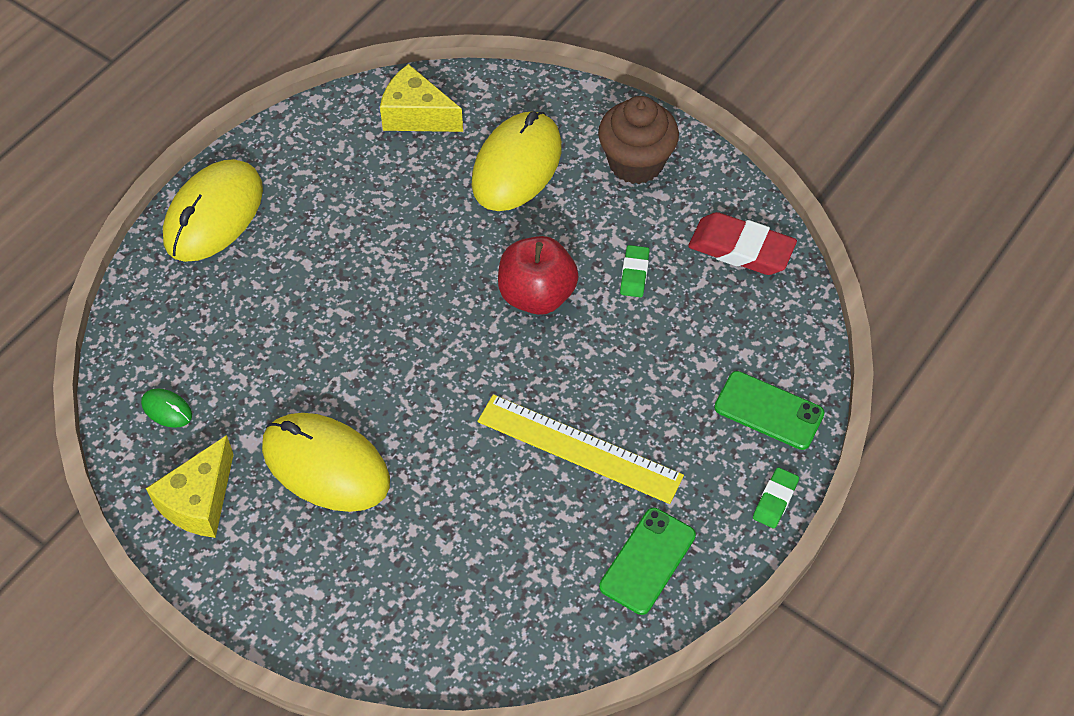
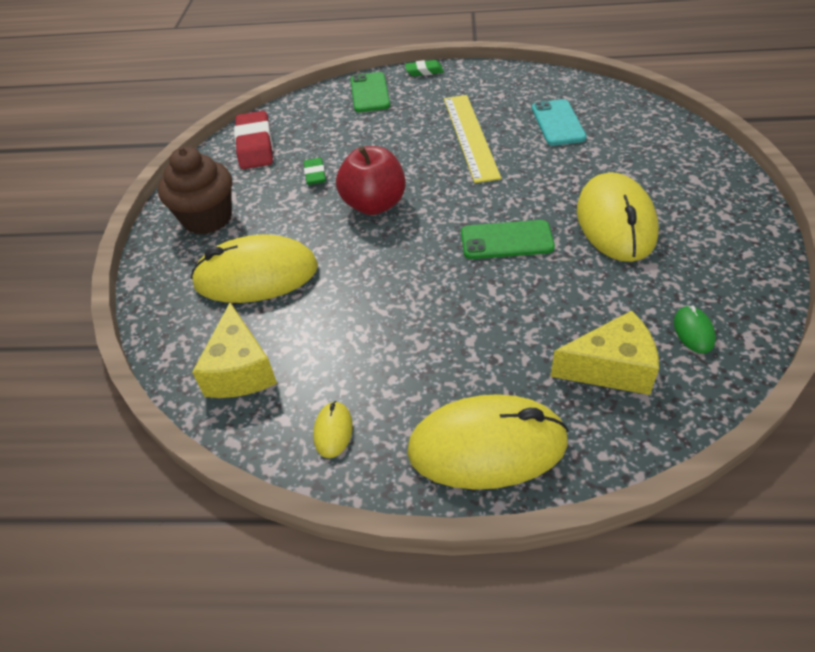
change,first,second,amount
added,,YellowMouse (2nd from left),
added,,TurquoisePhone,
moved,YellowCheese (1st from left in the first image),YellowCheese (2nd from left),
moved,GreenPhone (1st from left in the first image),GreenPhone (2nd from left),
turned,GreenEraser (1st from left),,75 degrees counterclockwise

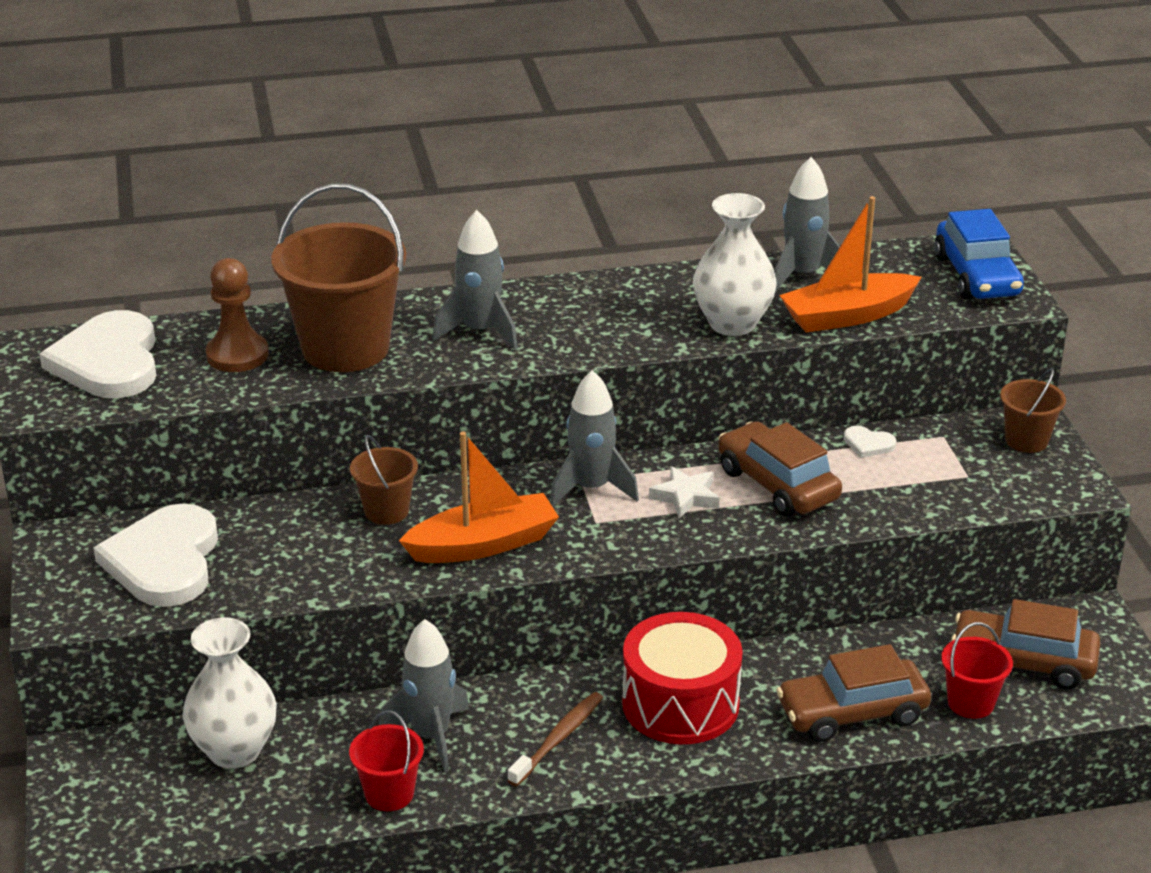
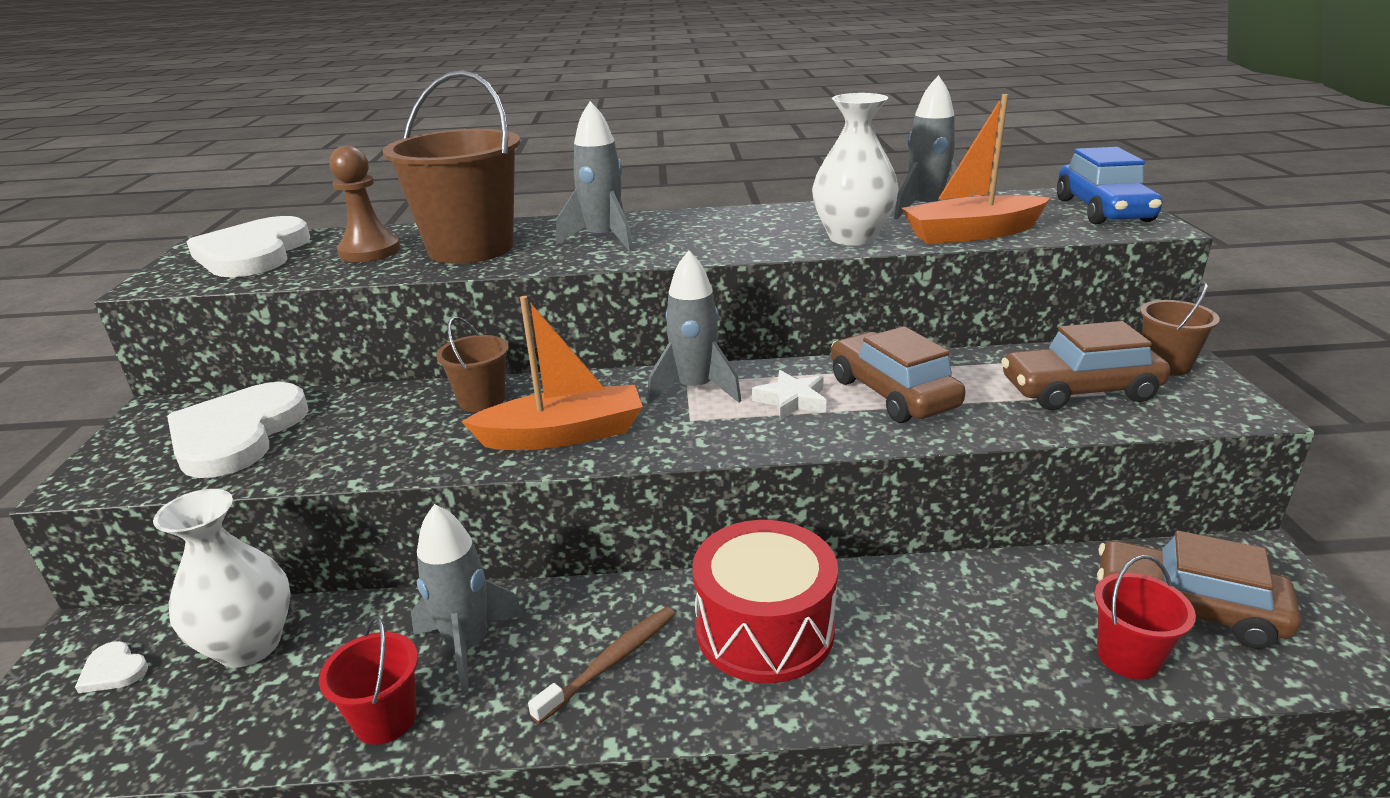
change,first,second,amount
moved,BrownCar (2nd from left),,
moved,WhiteHeart (3rd from left in the first image),WhiteHeart (1st from left),

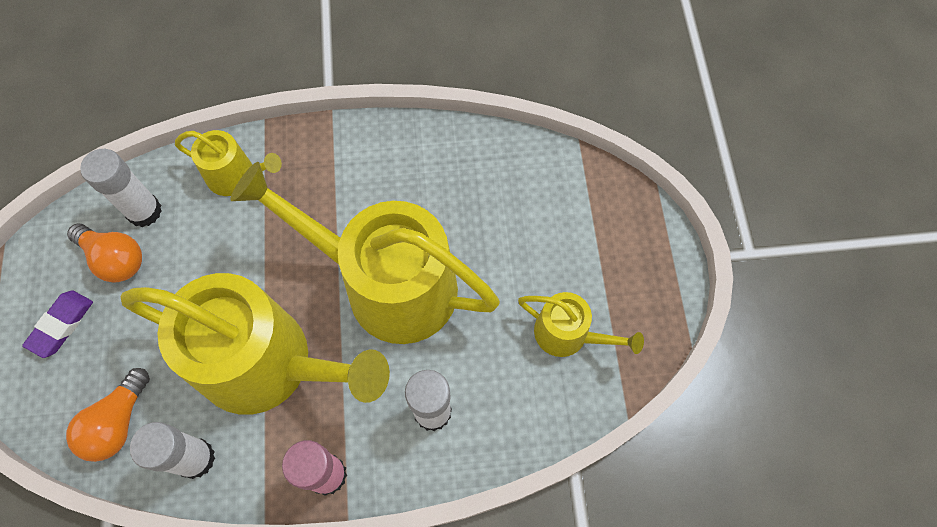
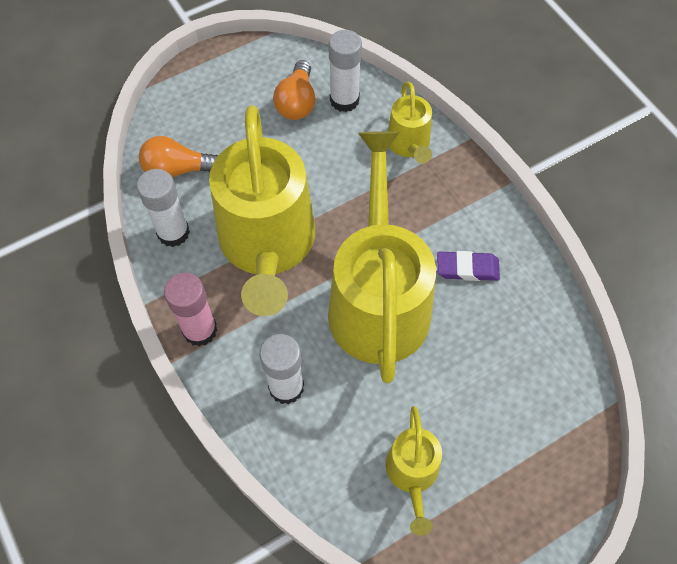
change,first,second,amount
moved,PurpleEraser,,

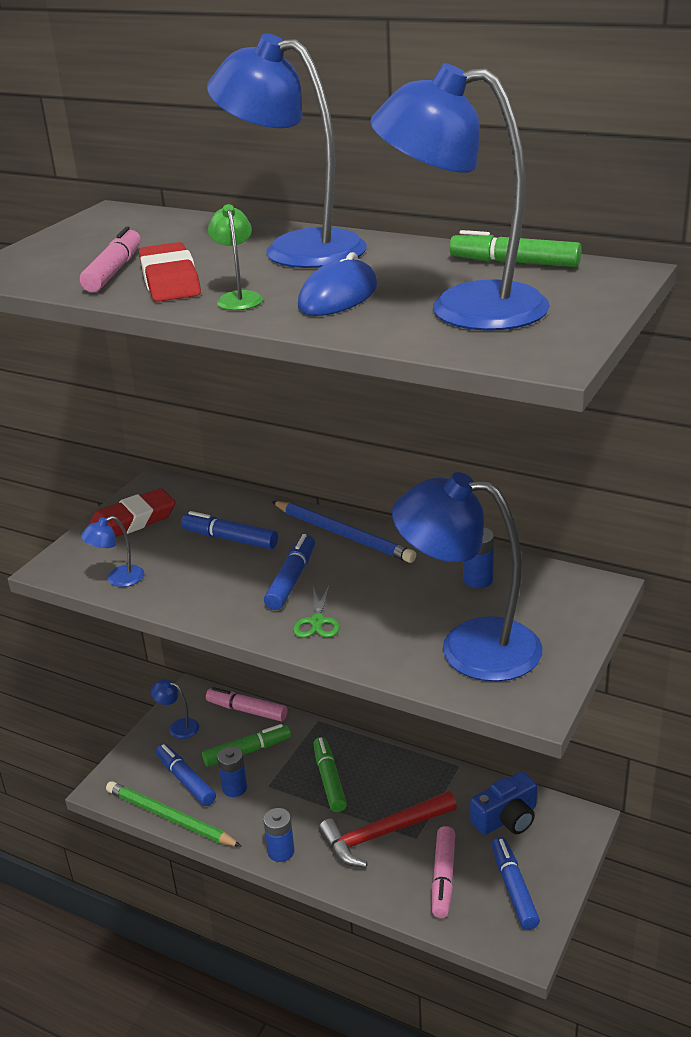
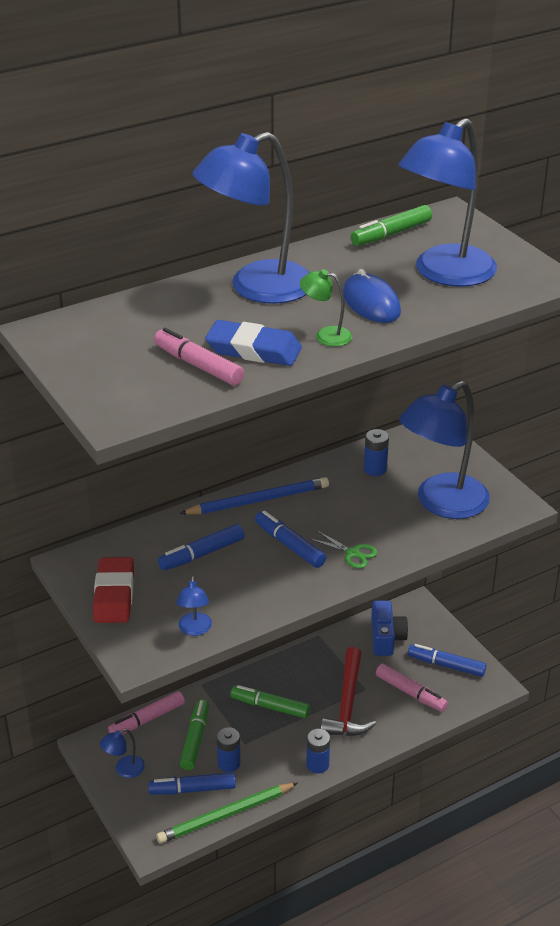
change,first,second,amount
recoloured,RedEraser (2nd from left),BlueEraser,

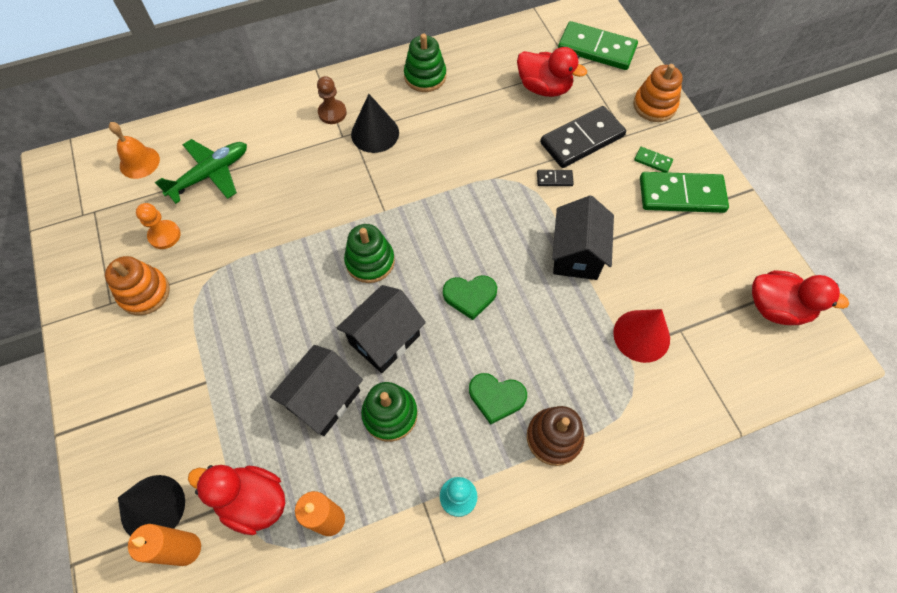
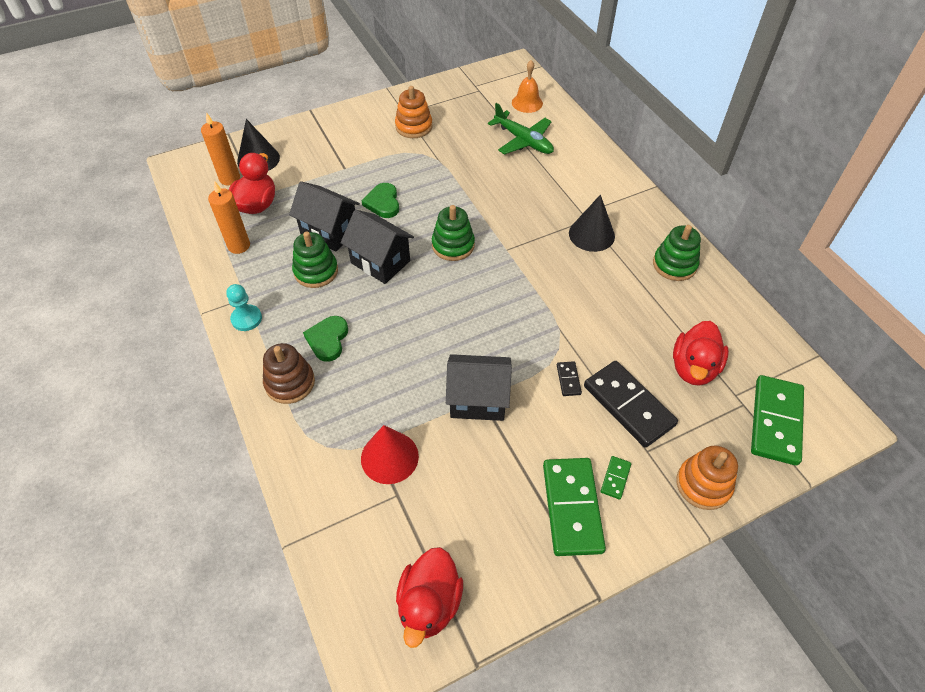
change,first,second,amount
removed,OrangePawn,,
removed,BrownPawn,,
moved,GreenHeart (1st from left in the first image),GreenHeart (2nd from left),

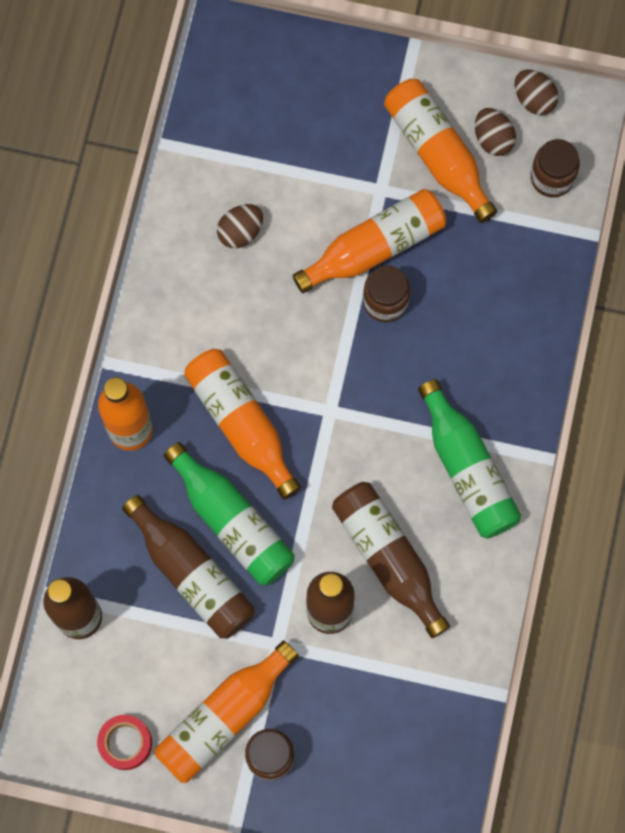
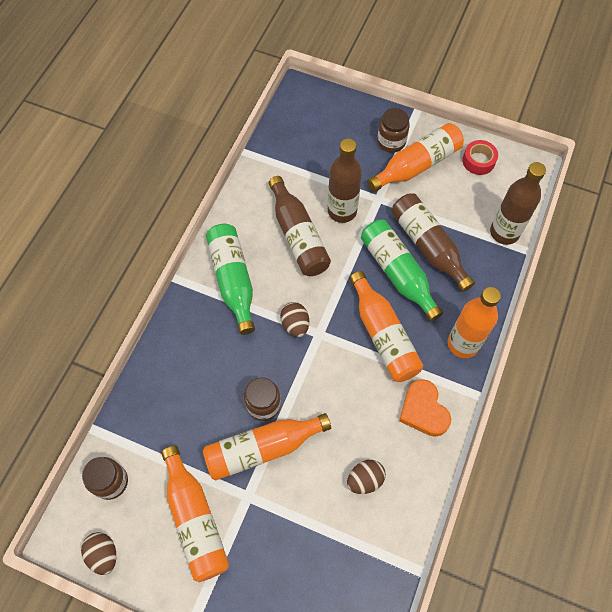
change,first,second,amount
added,,OrangeHeart,
moved,BrownEgg (2nd from left),,

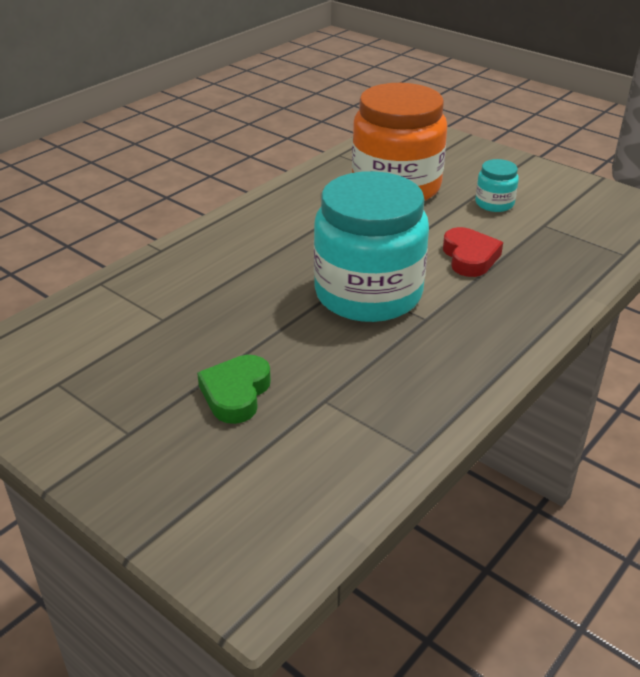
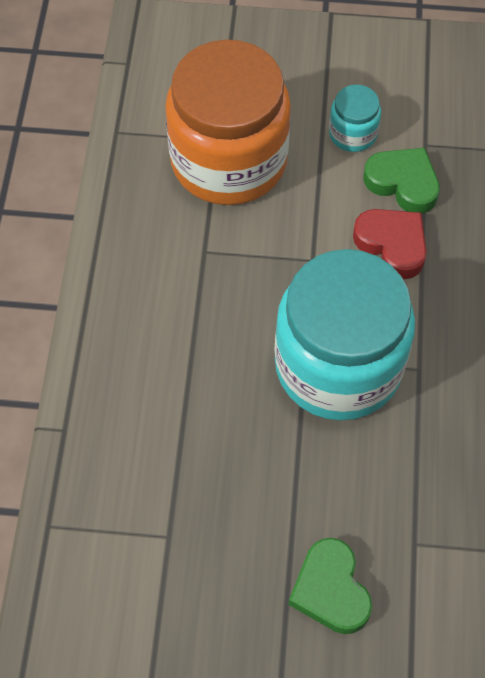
change,first,second,amount
added,,GreenHeart (2nd from left),

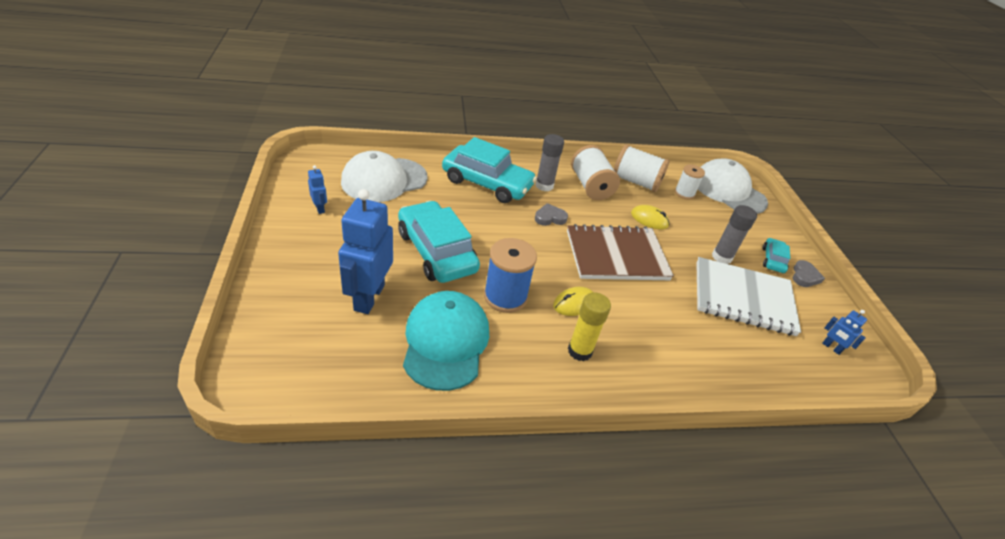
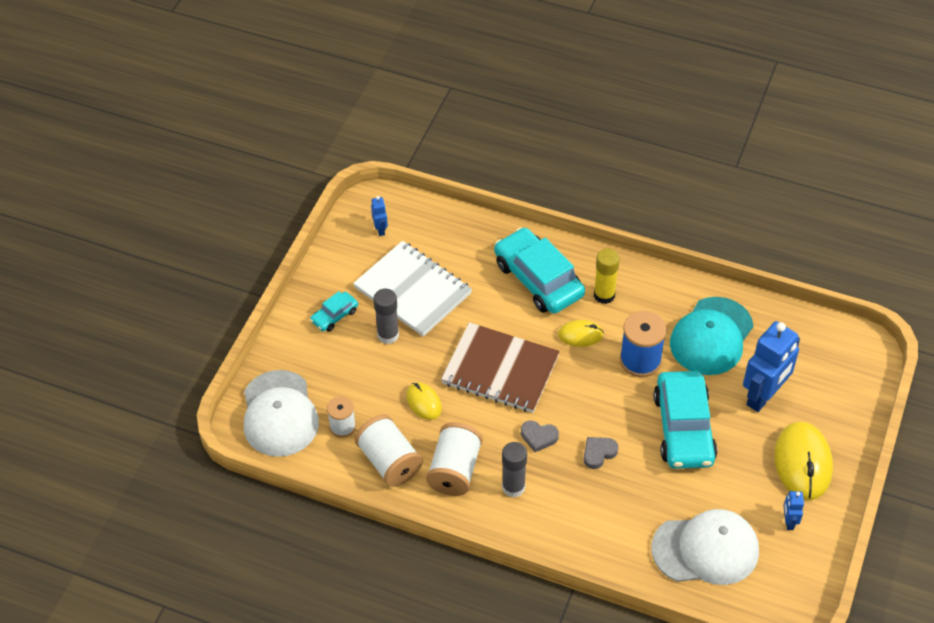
change,first,second,amount
added,,YellowMouse (3rd from left),
moved,TurquoiseCar (2nd from left),,
moved,GreyHeart (2nd from left),,

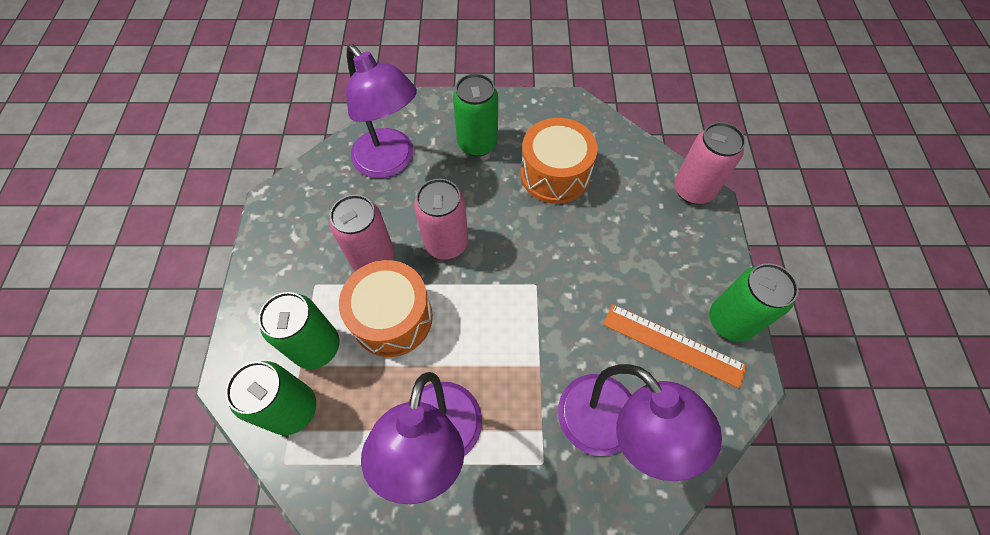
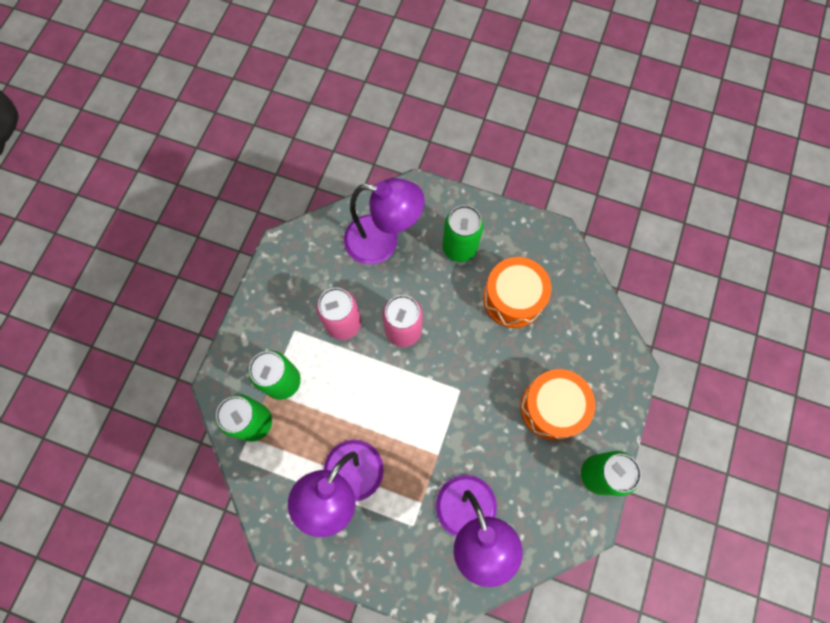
change,first,second,amount
removed,OrangeRuler,,
removed,PinkCan (3rd from left),,
moved,OrangeDrum (1st from left in the first image),OrangeDrum (2nd from left),
turned,PurpleLamp (1st from left in the first image),PurpleLamp (2nd from left),60 degrees counterclockwise

